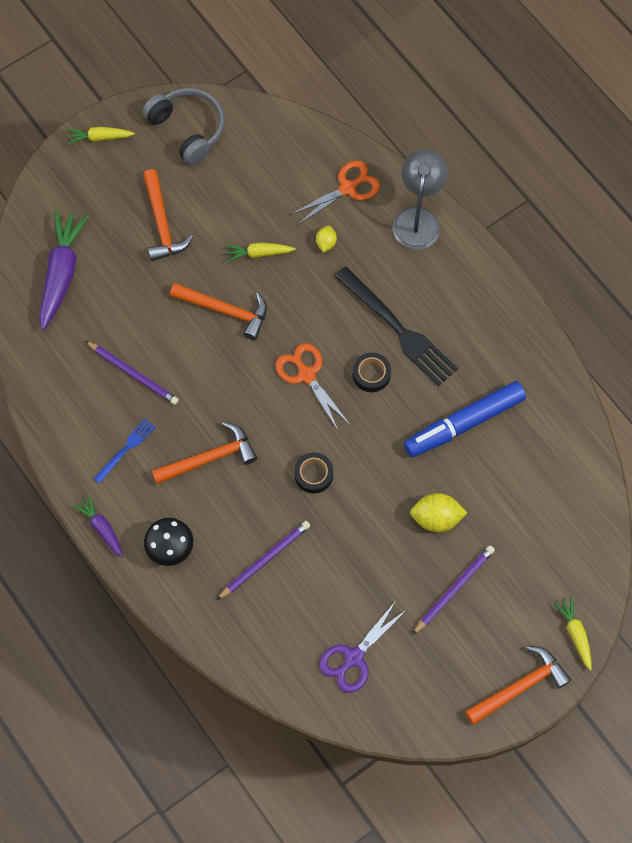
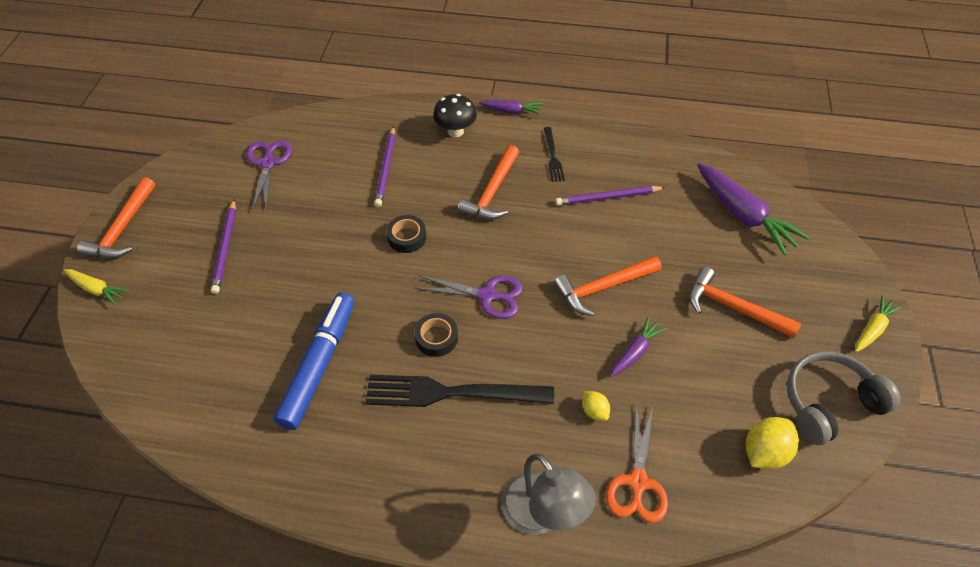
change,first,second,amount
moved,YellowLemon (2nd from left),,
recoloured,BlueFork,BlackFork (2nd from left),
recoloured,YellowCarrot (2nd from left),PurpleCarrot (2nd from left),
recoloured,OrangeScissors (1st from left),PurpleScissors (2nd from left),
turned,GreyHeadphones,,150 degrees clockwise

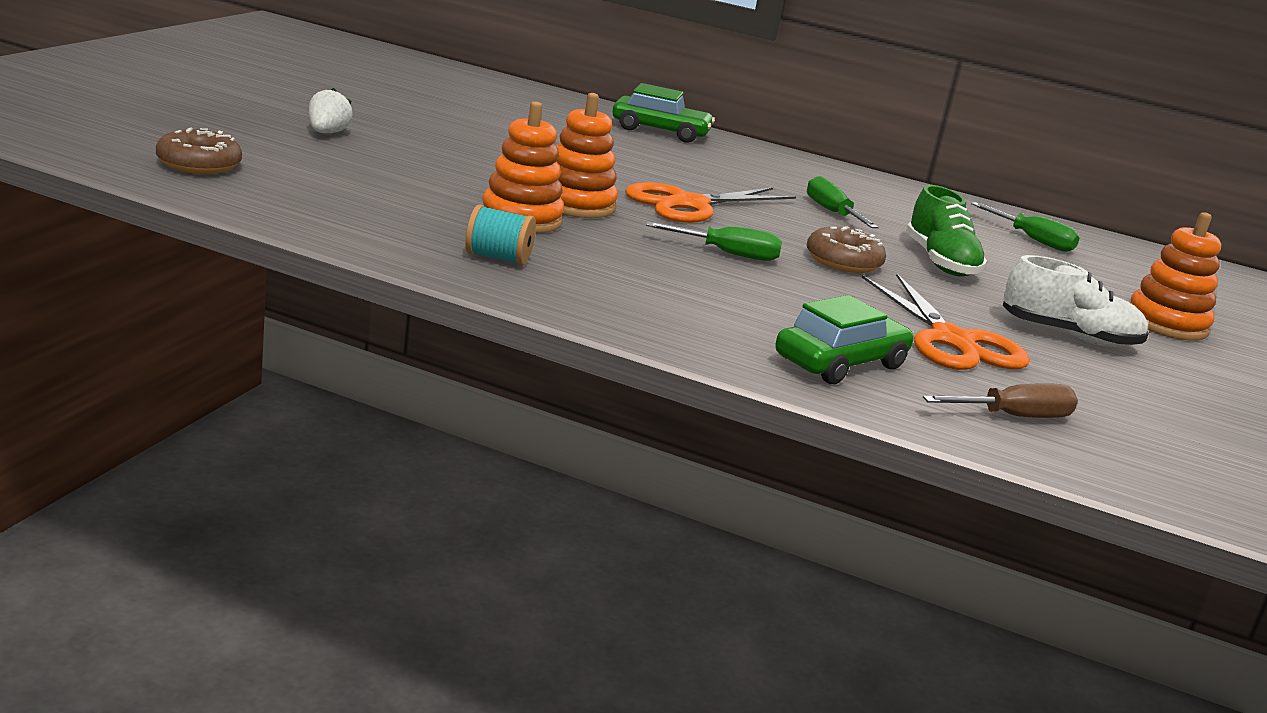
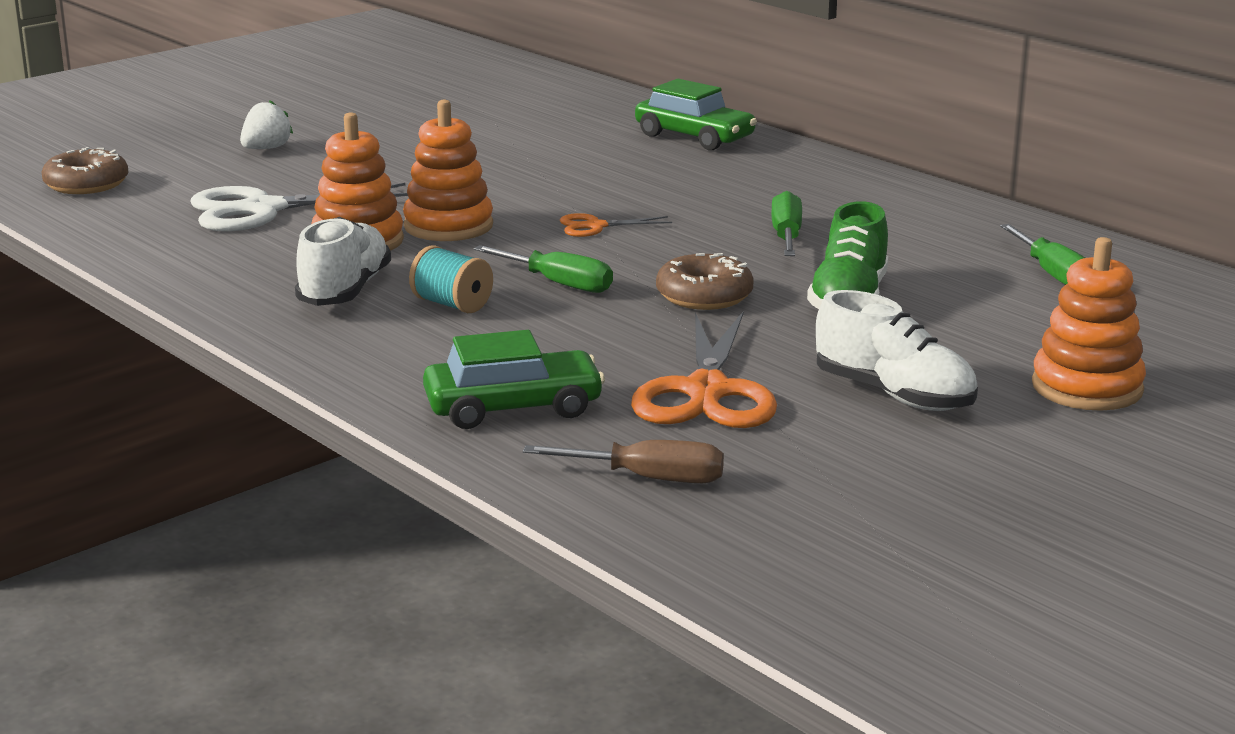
change,first,second,amount
added,,WhiteScissors,
added,,WhiteShoe (1st from left),
moved,TurquoiseSpool,,
resized,OrangeScissors (1st from left),,x0.49

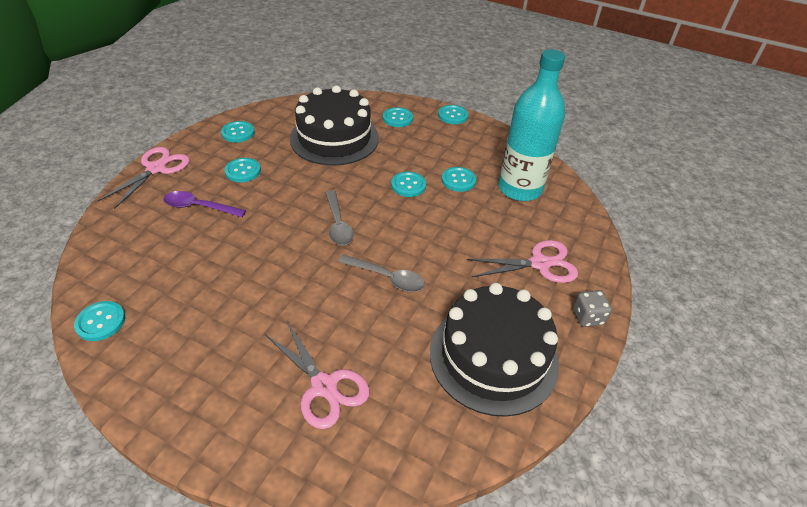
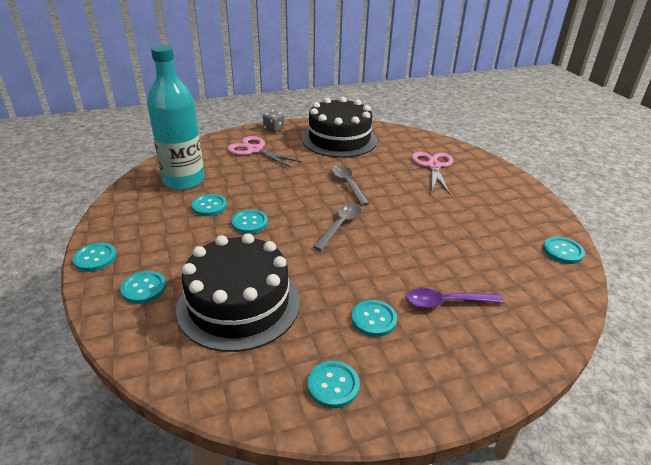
change,first,second,amount
removed,PinkScissors (1st from left),,
turned,PurpleSpoon,,120 degrees clockwise

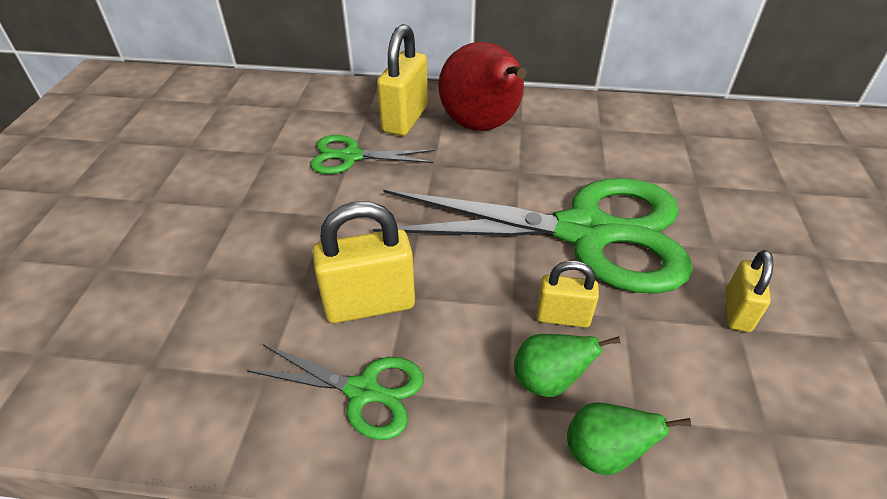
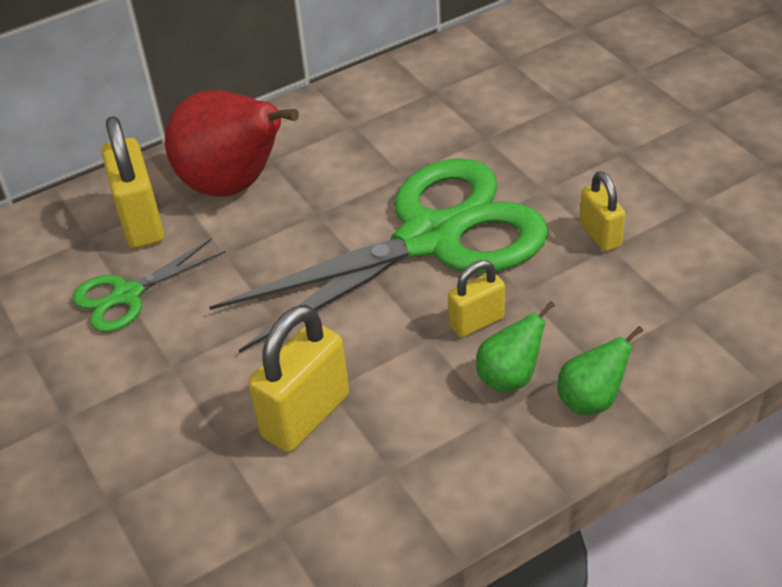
change,first,second,amount
removed,GreenScissors (1st from left),,

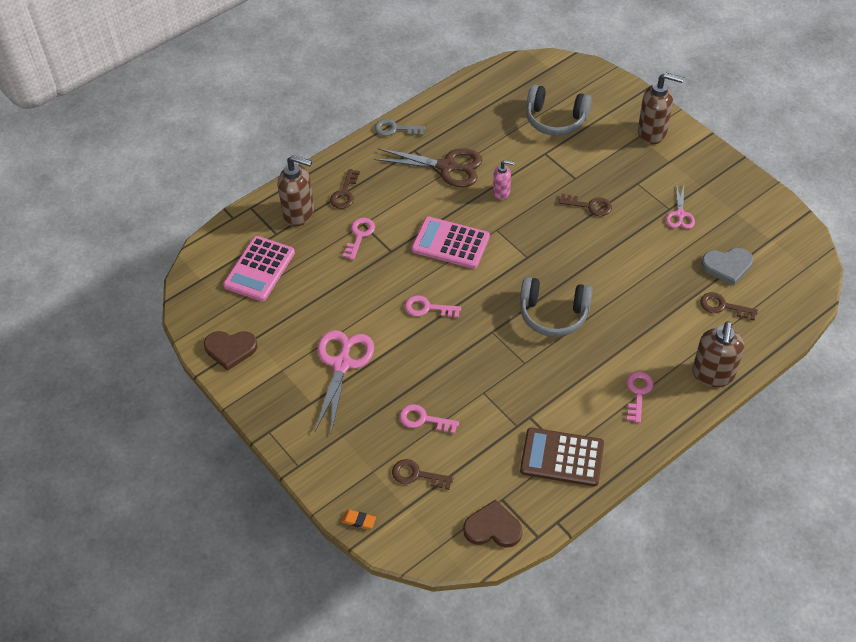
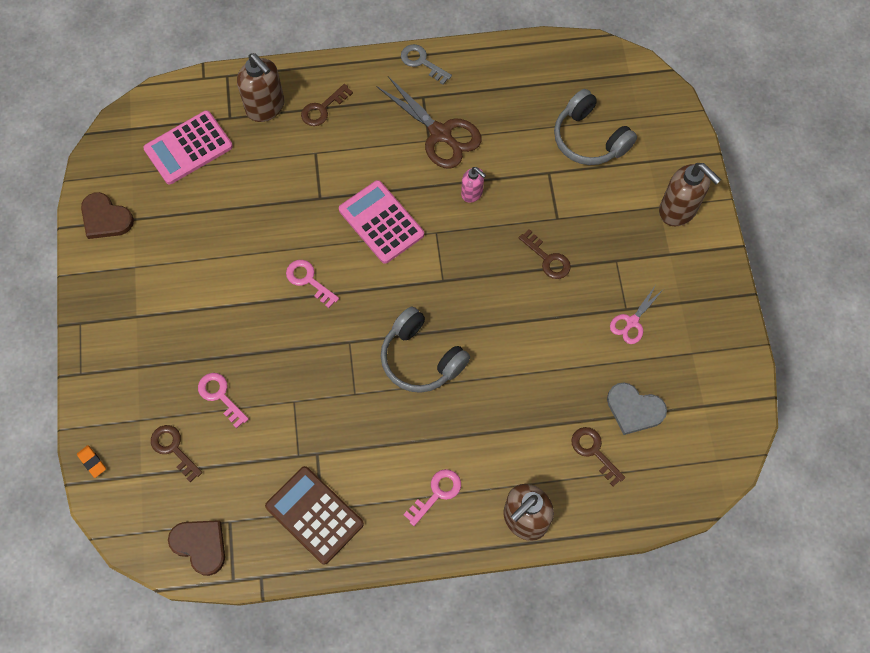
change,first,second,amount
removed,PinkScissors (1st from left),,
removed,PinkKey (1st from left),,

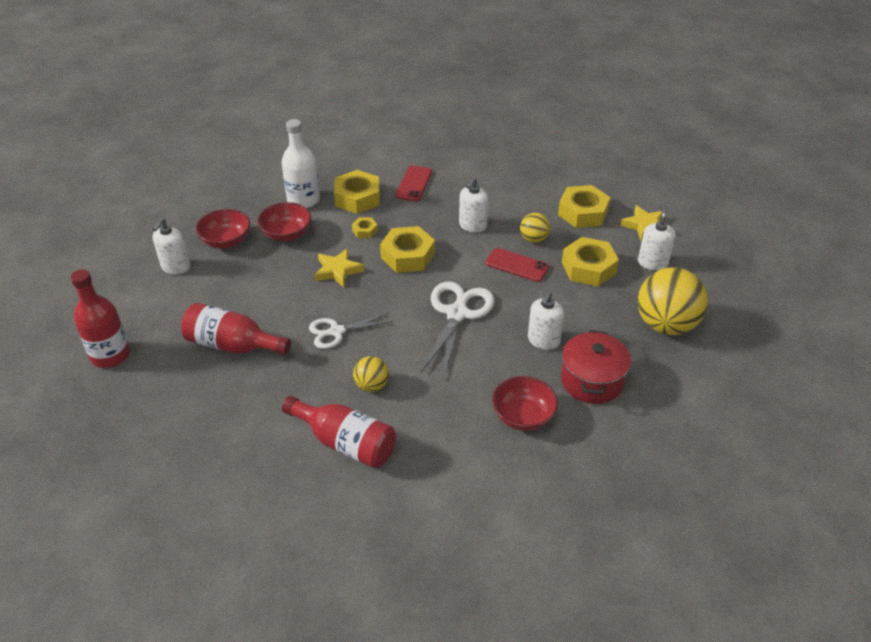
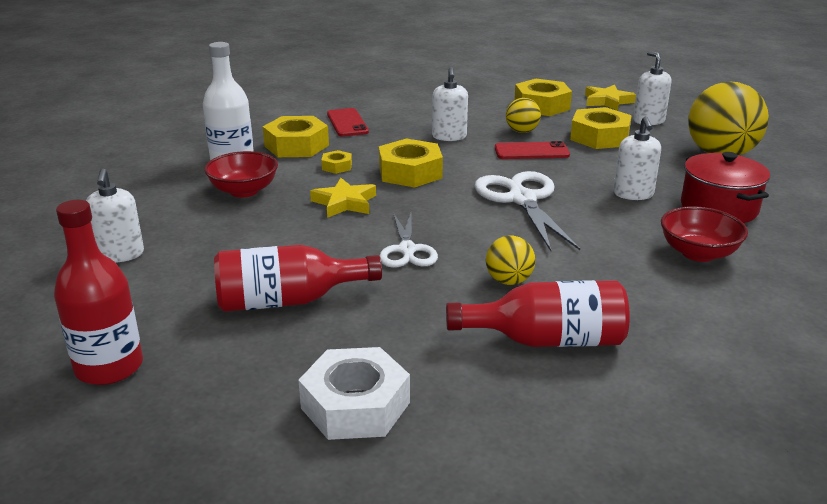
change,first,second,amount
removed,RedBowl (1st from left),,
added,,WhiteNut,
turned,WhiteScissors (1st from left),,45 degrees counterclockwise

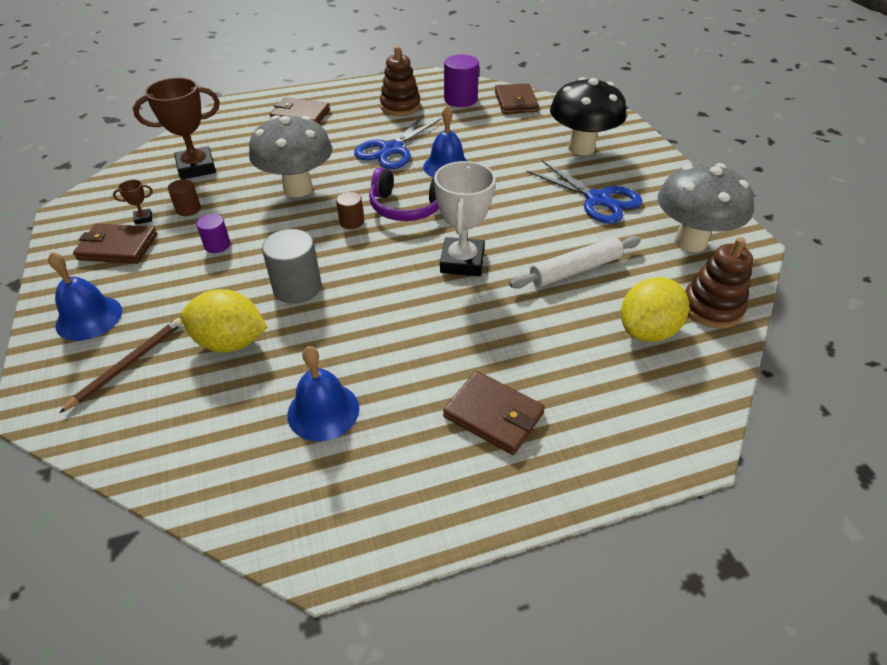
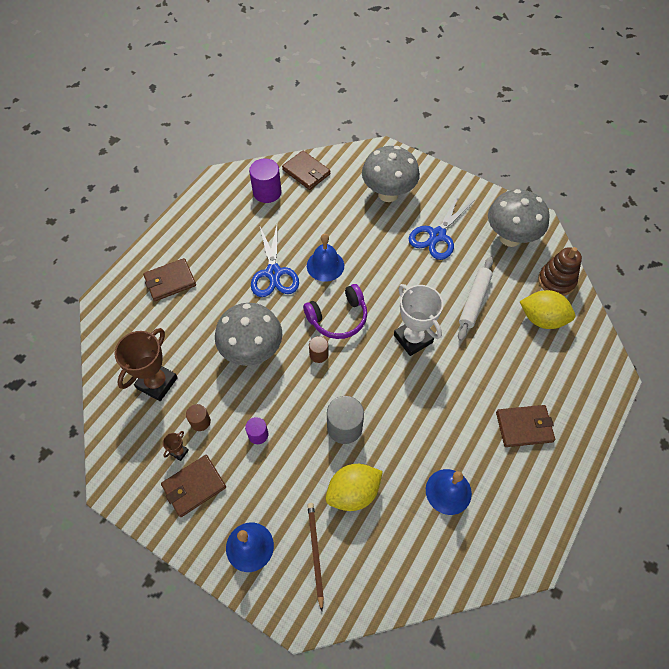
change,first,second,amount
removed,BrownStackingToy (1st from left),,
recoloured,BlackMushroom,GreyMushroom (2nd from left),
turned,BlueScissors (2nd from left),,120 degrees clockwise
turned,YellowLemon (2nd from left),,75 degrees counterclockwise

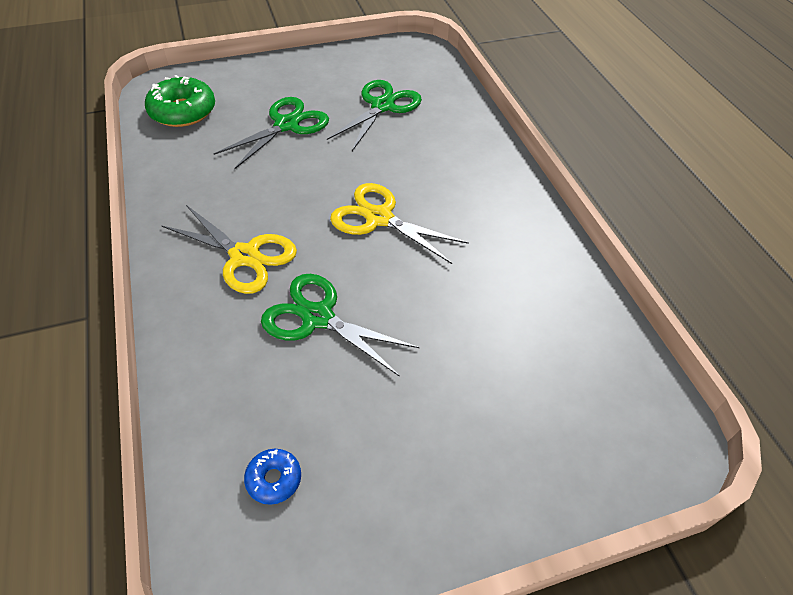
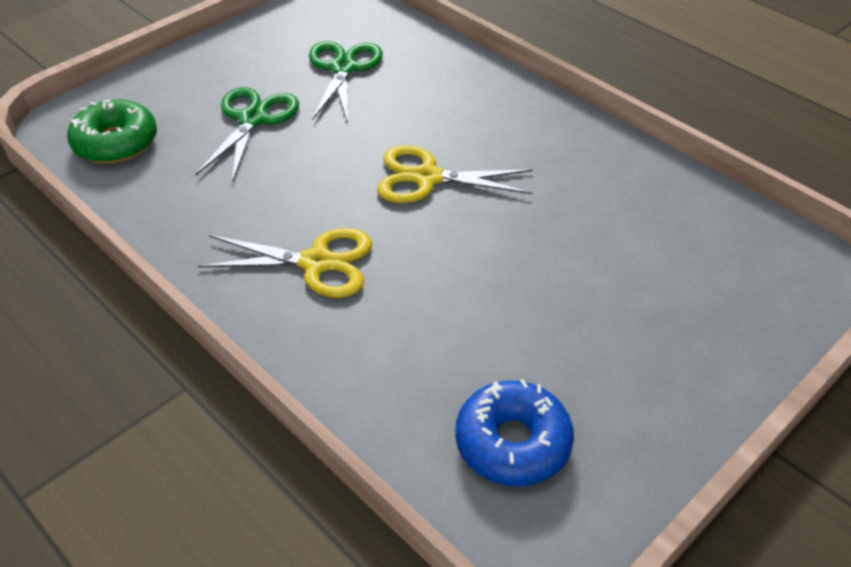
change,first,second,amount
removed,GreenScissors (2nd from left),,
resized,BlueDonut,,x1.93

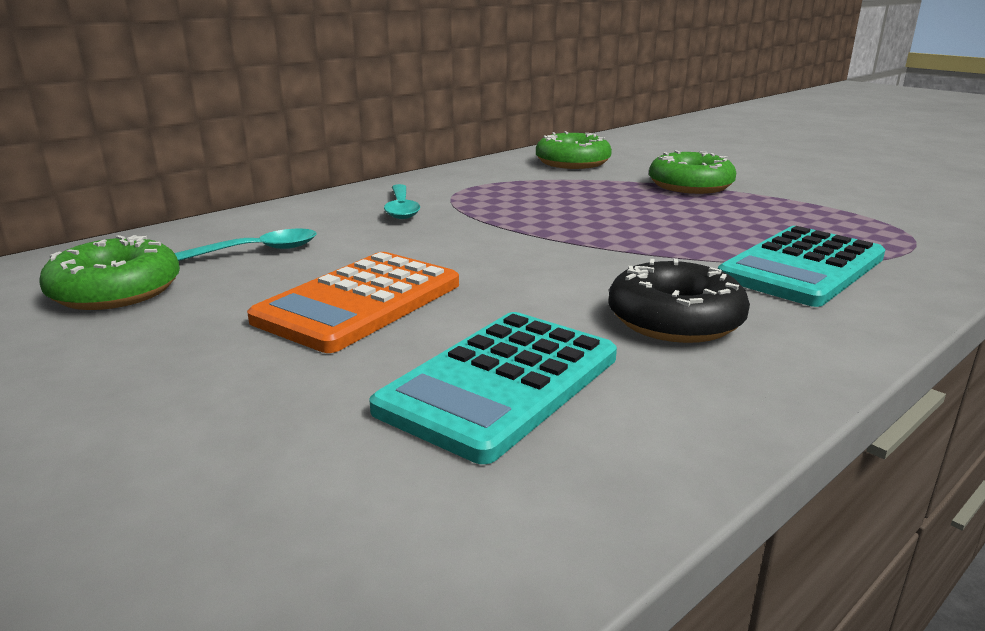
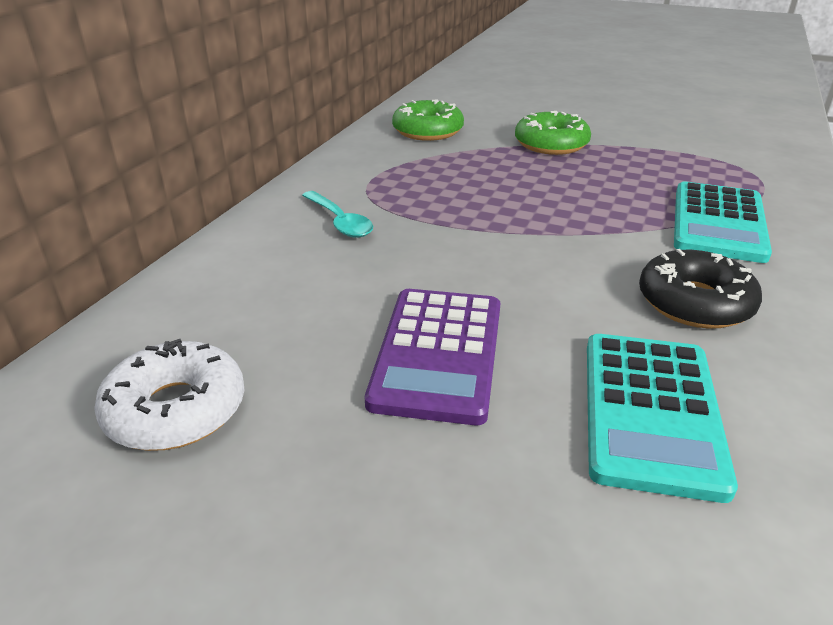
change,first,second,amount
removed,TurquoiseSpoon (1st from left),,
recoloured,GreenDonut (1st from left),WhiteDonut,
recoloured,OrangeCalculator,PurpleCalculator,

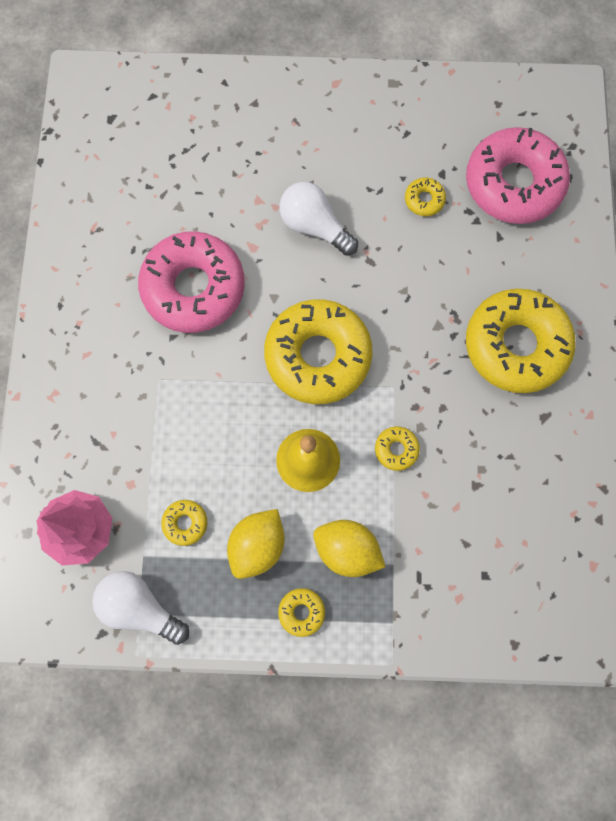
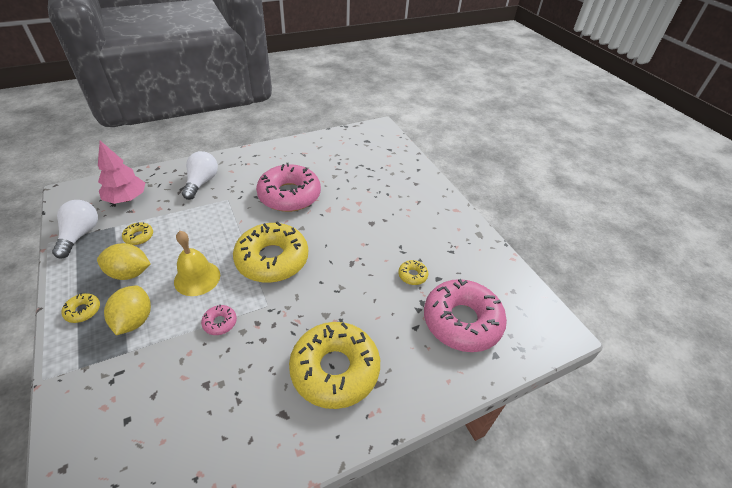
change,first,second,amount
moved,WhiteLightBulb (2nd from left),,
recoloured,YellowDonut (4th from left),PinkDonut (1st from left),

